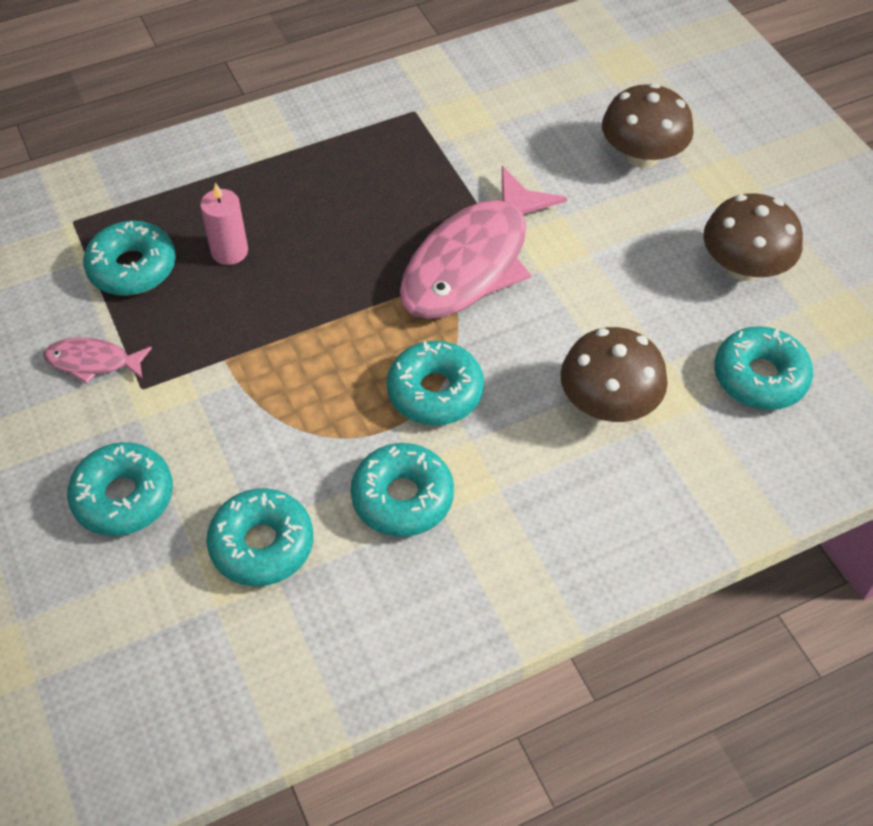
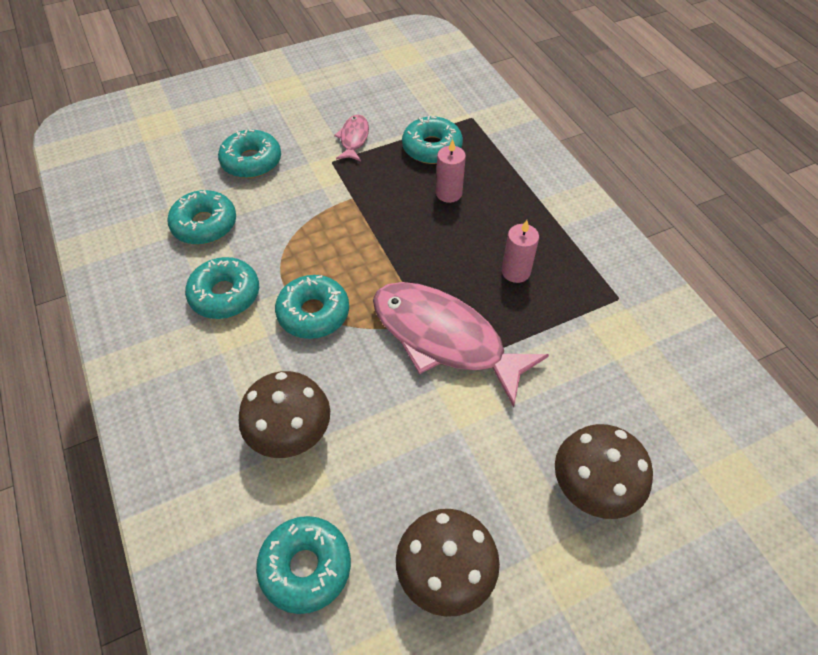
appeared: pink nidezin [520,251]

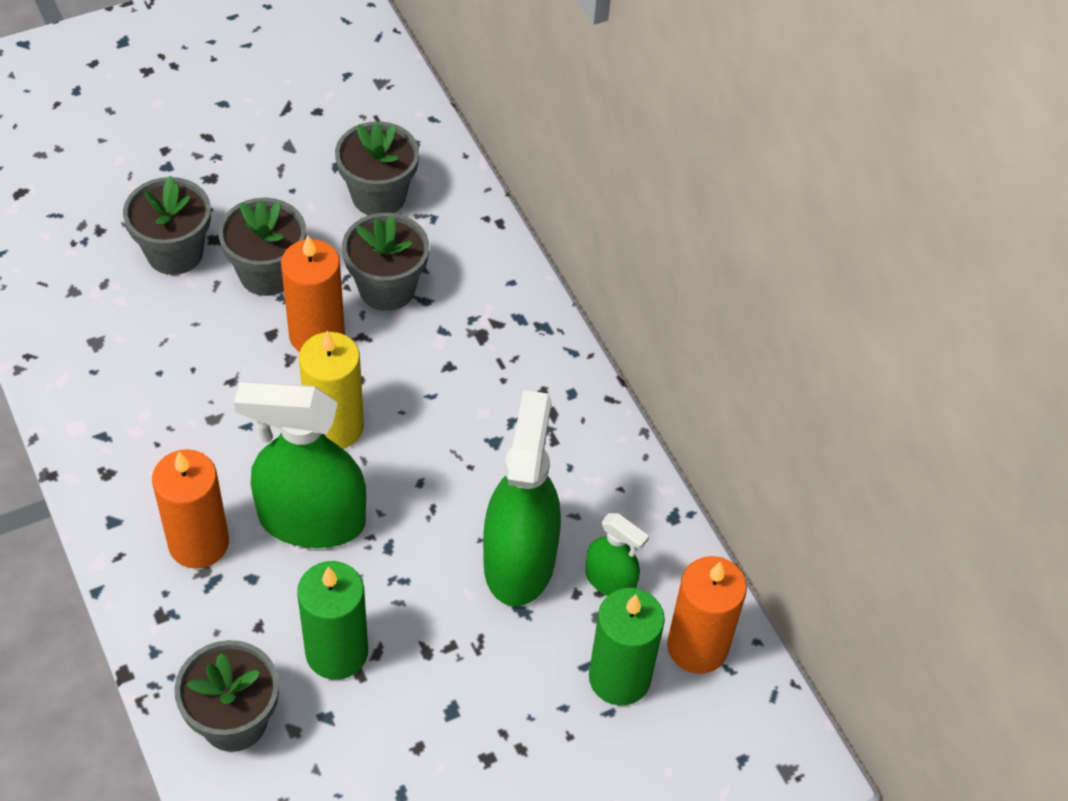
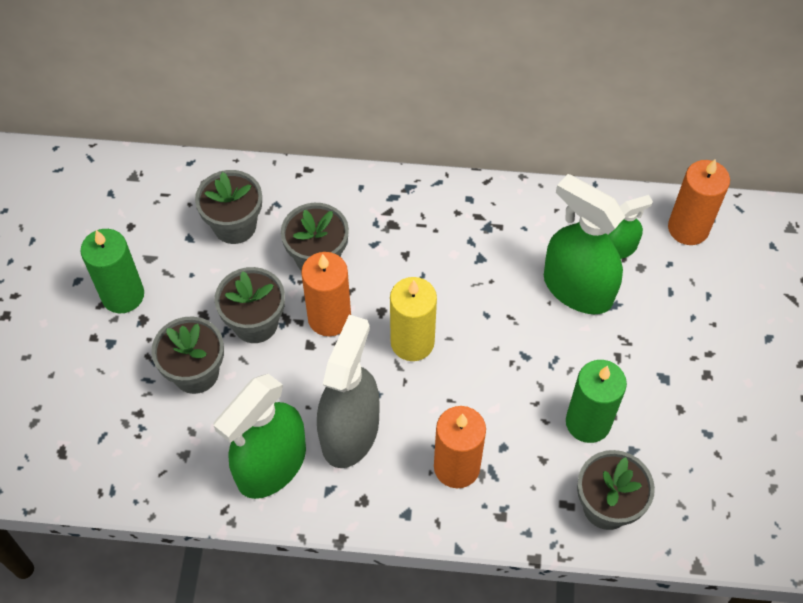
appeared: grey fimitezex [348,391]
relocated: green fimitezex [300,464] to [260,436]; green nidezin [627,646] to [112,271]

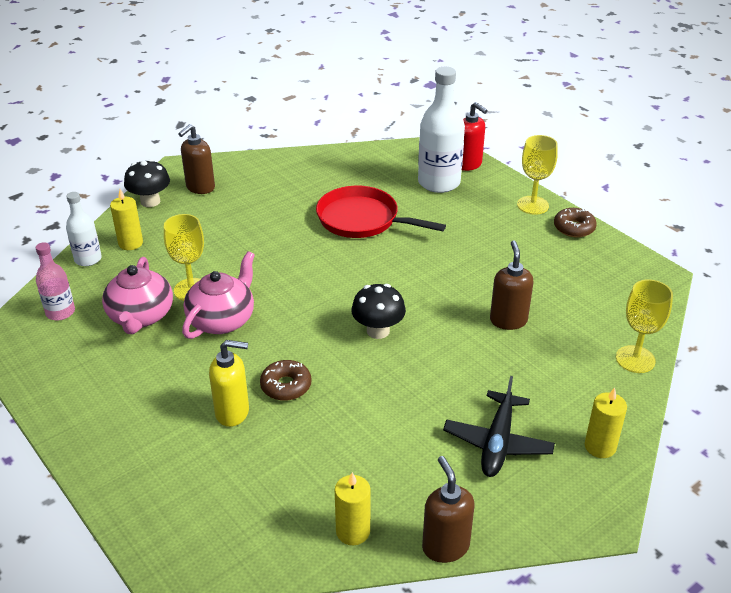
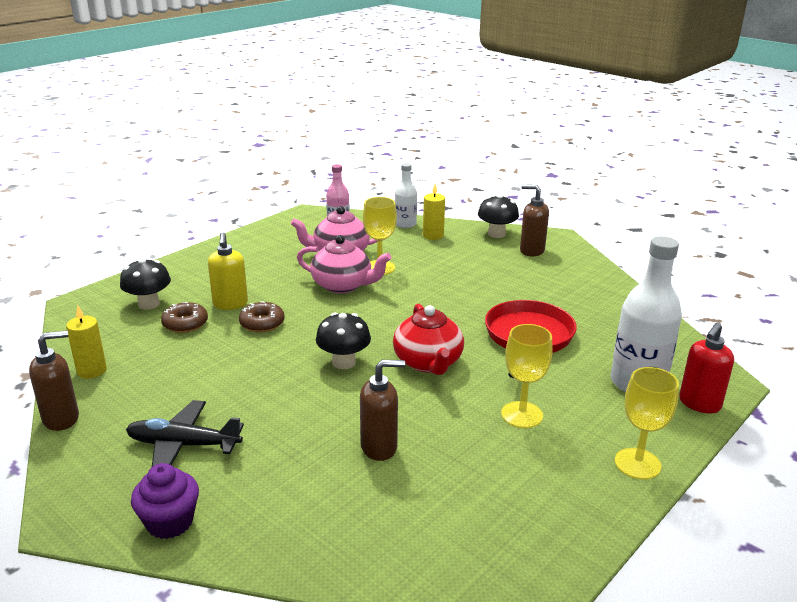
appeared: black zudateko [145,284]; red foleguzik [428,339]
relocated: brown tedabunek [575,223] to [184,317]; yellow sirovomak [644,326] to [527,376]
exchanged: yellow nidezin [606,422] to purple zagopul [165,501]

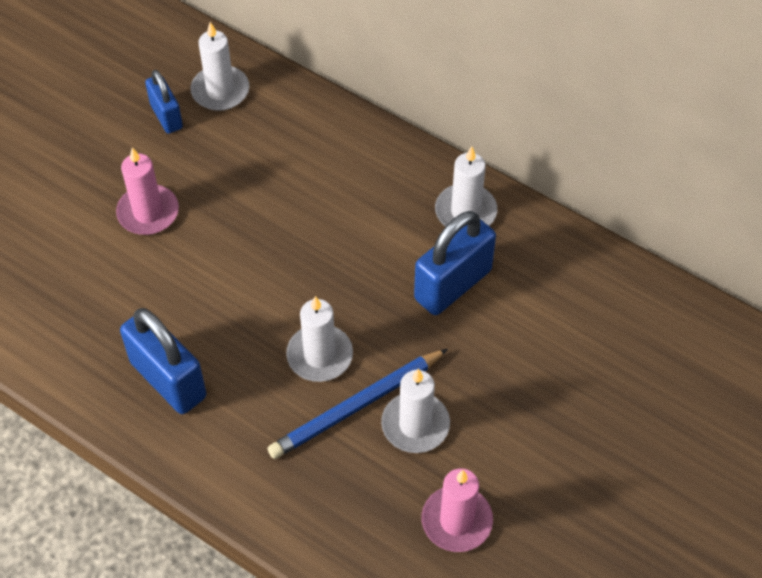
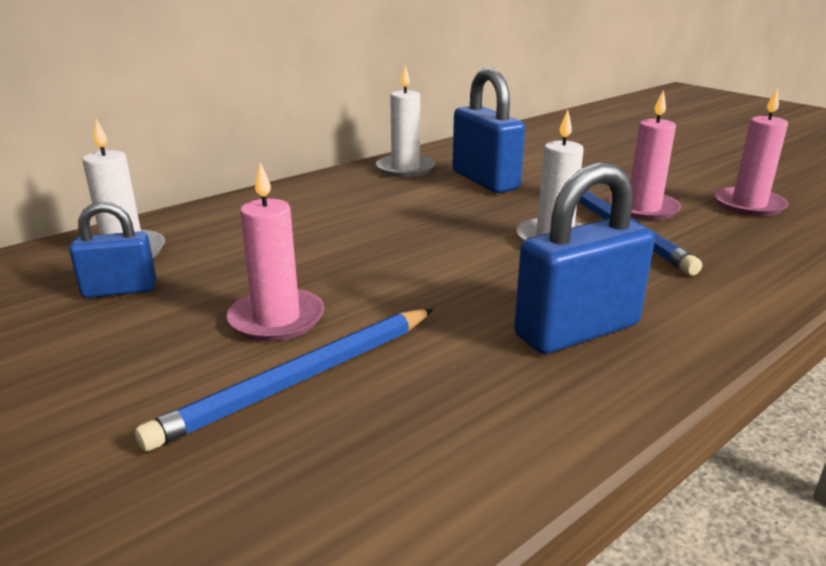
appeared: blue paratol [284,380]
colour: white nidezin [415,411] to pink nidezin [645,155]

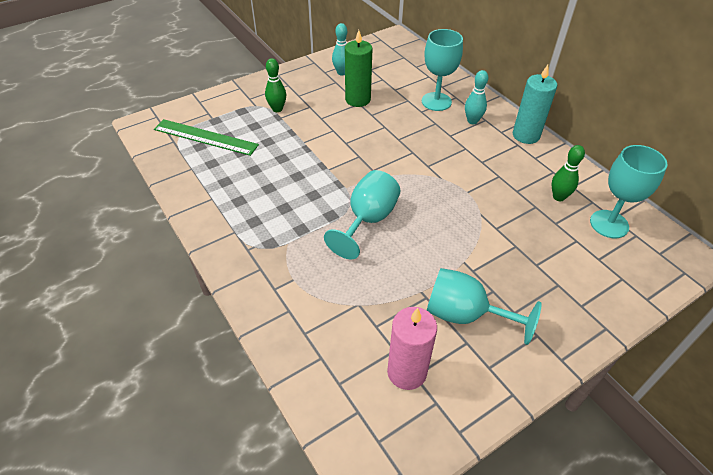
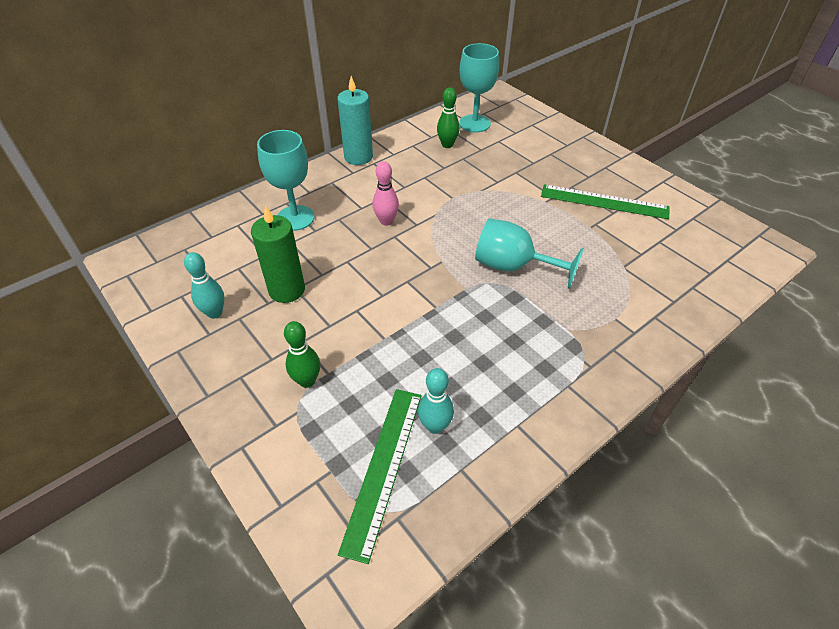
missing: pink nidezin [412,348]
appeared: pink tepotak [385,193]
relocated: turquoise tepotak [476,97] to [436,401]
exchanged: turquoise sirovomak [484,306] to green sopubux [605,201]

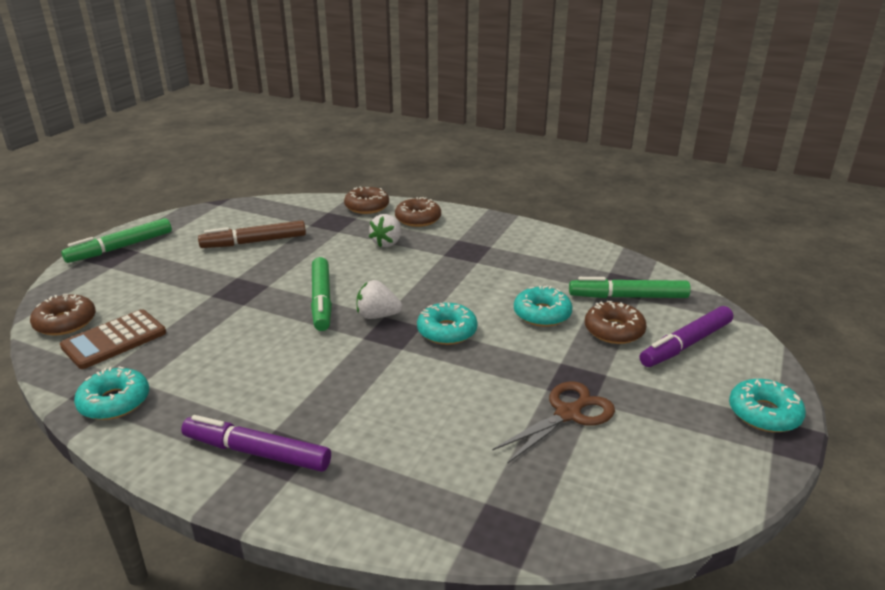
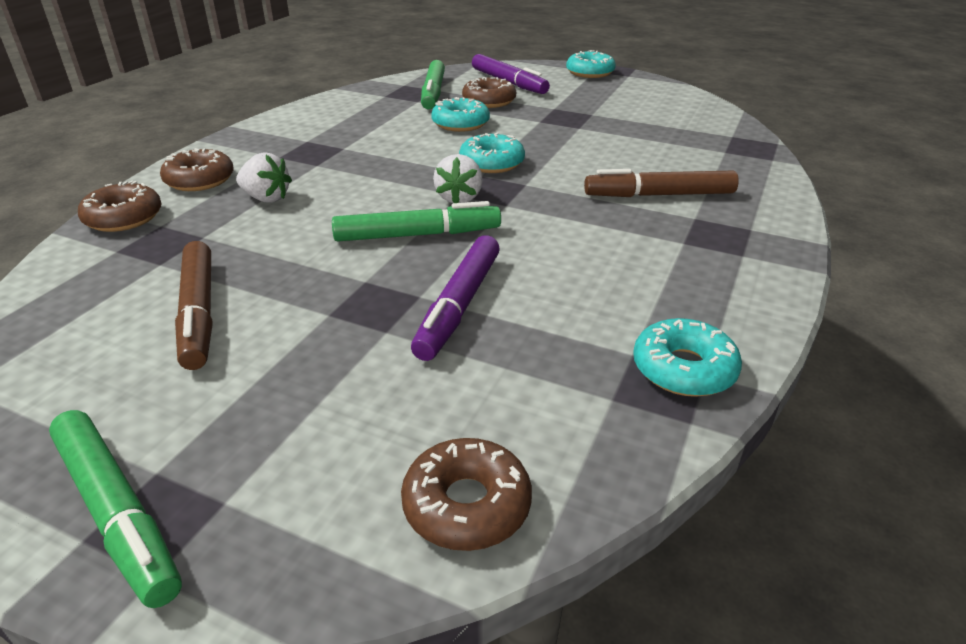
missing: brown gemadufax [113,339]; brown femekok [553,422]
appeared: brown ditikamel [661,183]
relocated: purple ditikamel [256,443] to [455,298]

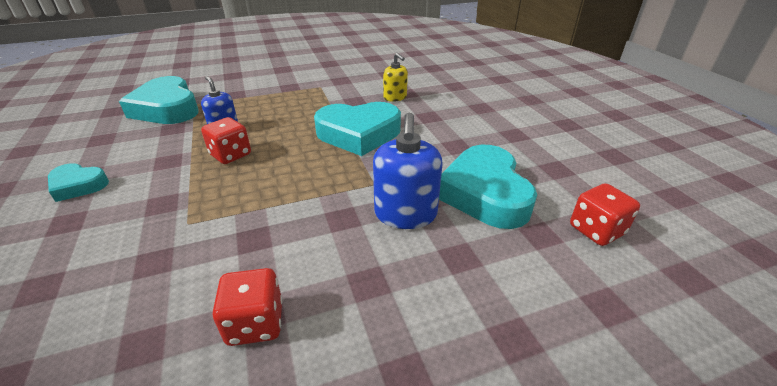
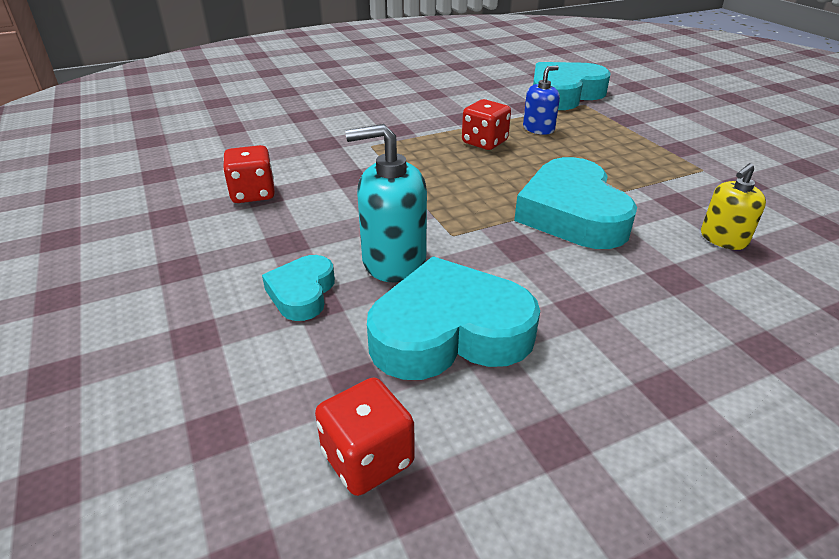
relocated: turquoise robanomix [78,182] to [298,288]
colour: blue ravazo [408,171] to turquoise ravazo [386,203]

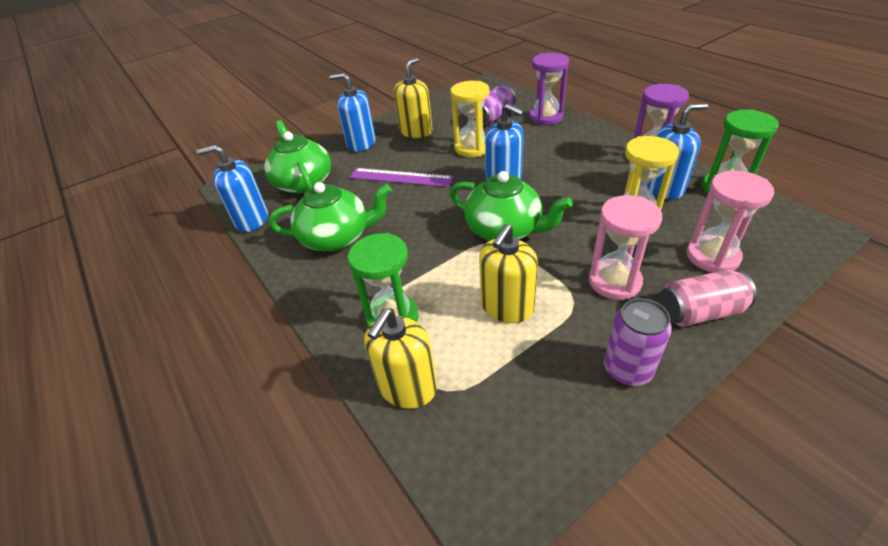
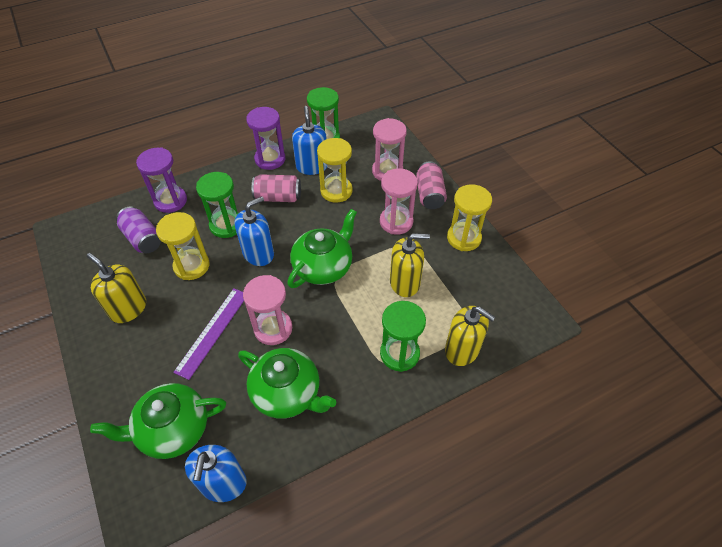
missing: blue ravazo [353,112]
appeared: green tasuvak [217,205]; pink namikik [276,188]; pink tasuvak [267,310]
exchanged: purple namikik [638,342] to yellow tasuvak [469,217]
spun: green foleguzik [330,216] = [287,383] 120 degrees clockwise; yellow ravazo [508,273] = [410,265] 45 degrees counterclockwise

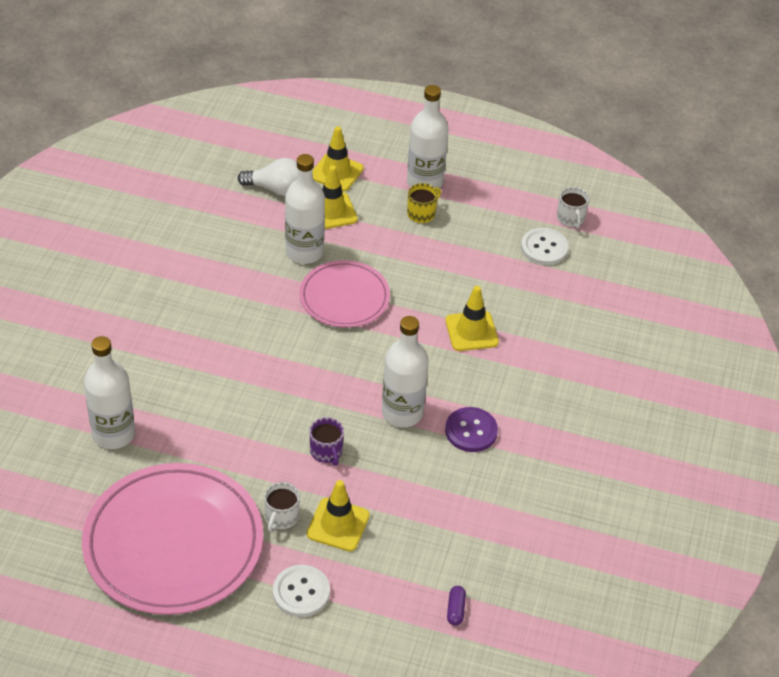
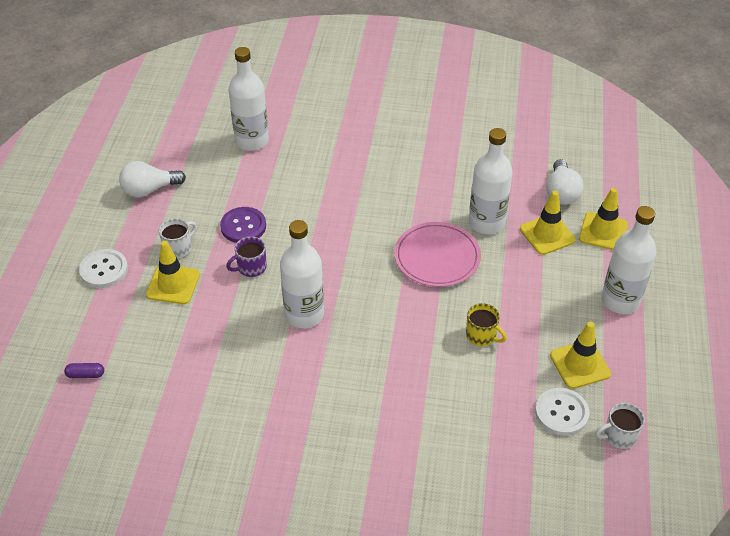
relocated: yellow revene [424,203] to [486,324]; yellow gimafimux [472,318] to [580,355]; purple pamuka [471,429] to [243,225]
exchanged: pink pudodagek [172,539] to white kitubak [152,179]
spun: white revene [282,507] = [178,238] 120 degrees clockwise

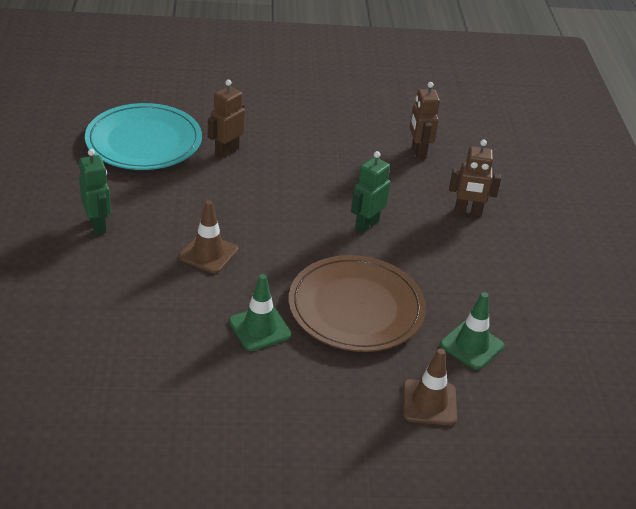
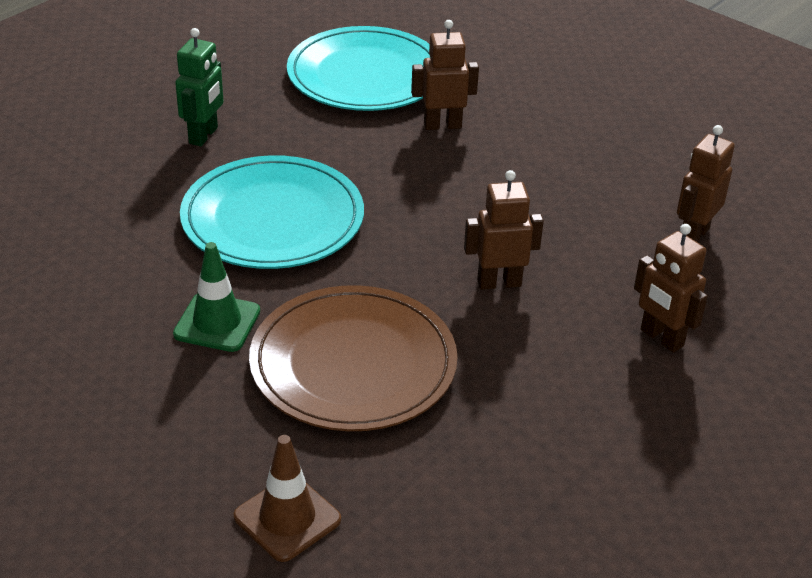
missing: green gimafimux [472,331]
exchanged: brown gimafimux [208,236] to turquoise pudodagek [272,212]
colour: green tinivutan [371,192] to brown tinivutan [504,230]

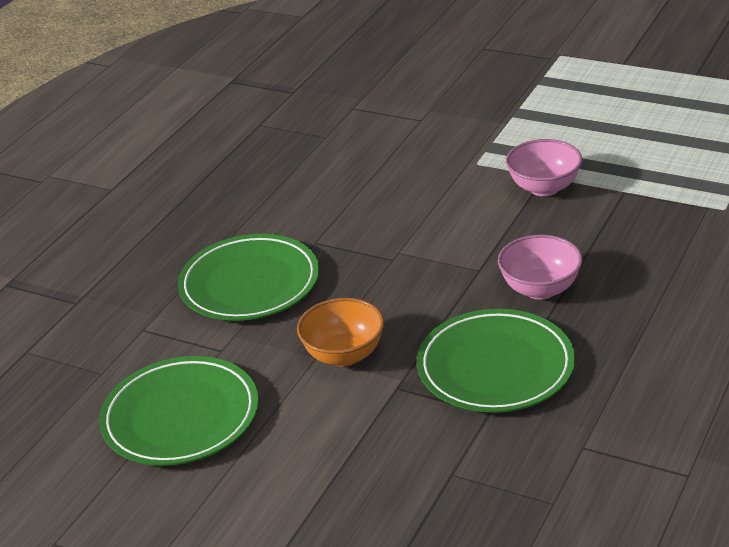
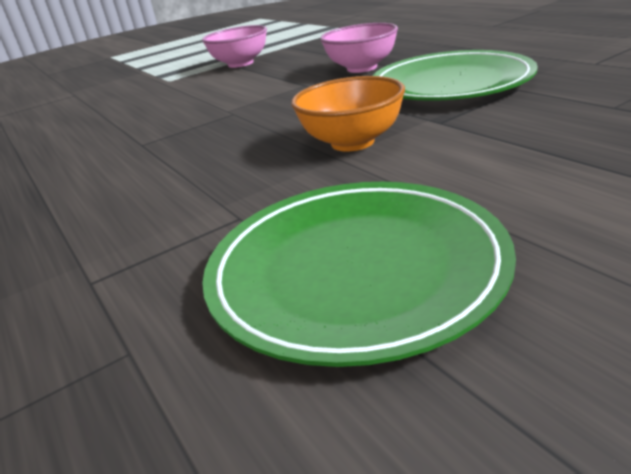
missing: green pudodagek [248,277]

